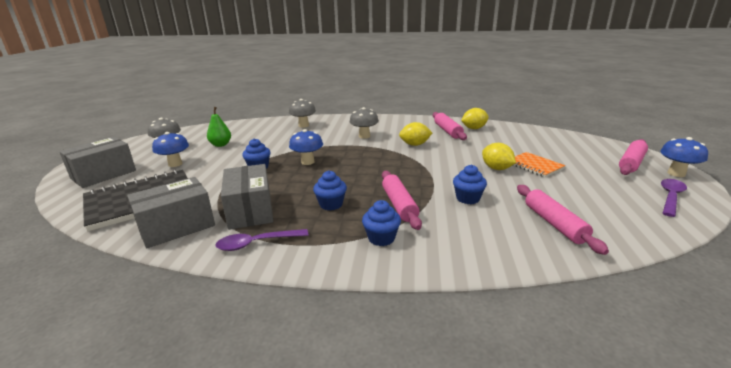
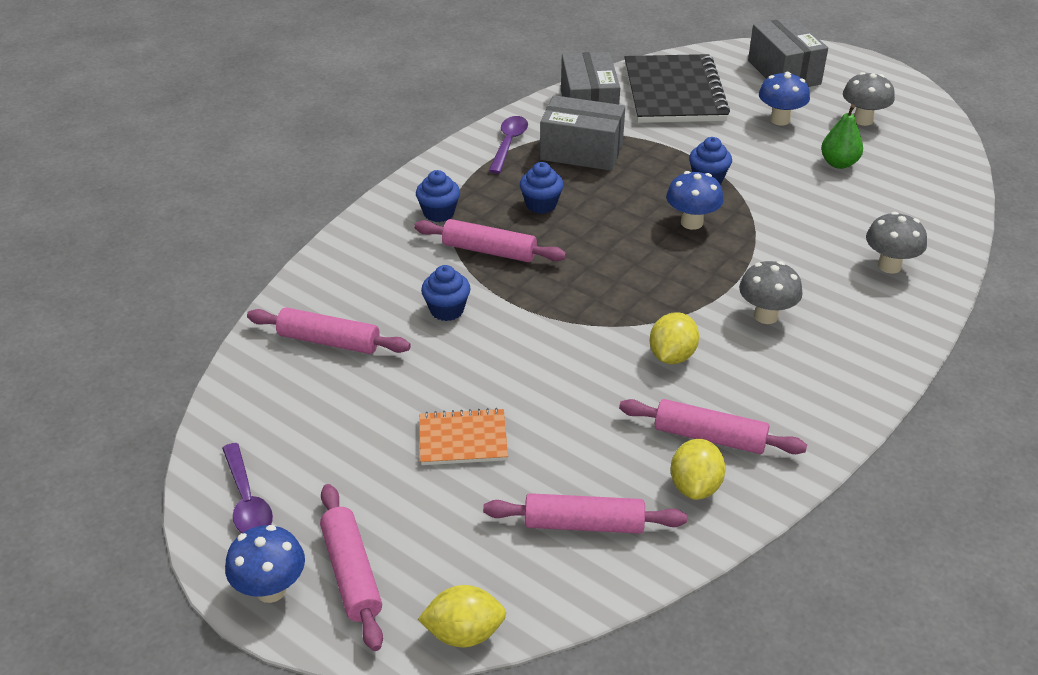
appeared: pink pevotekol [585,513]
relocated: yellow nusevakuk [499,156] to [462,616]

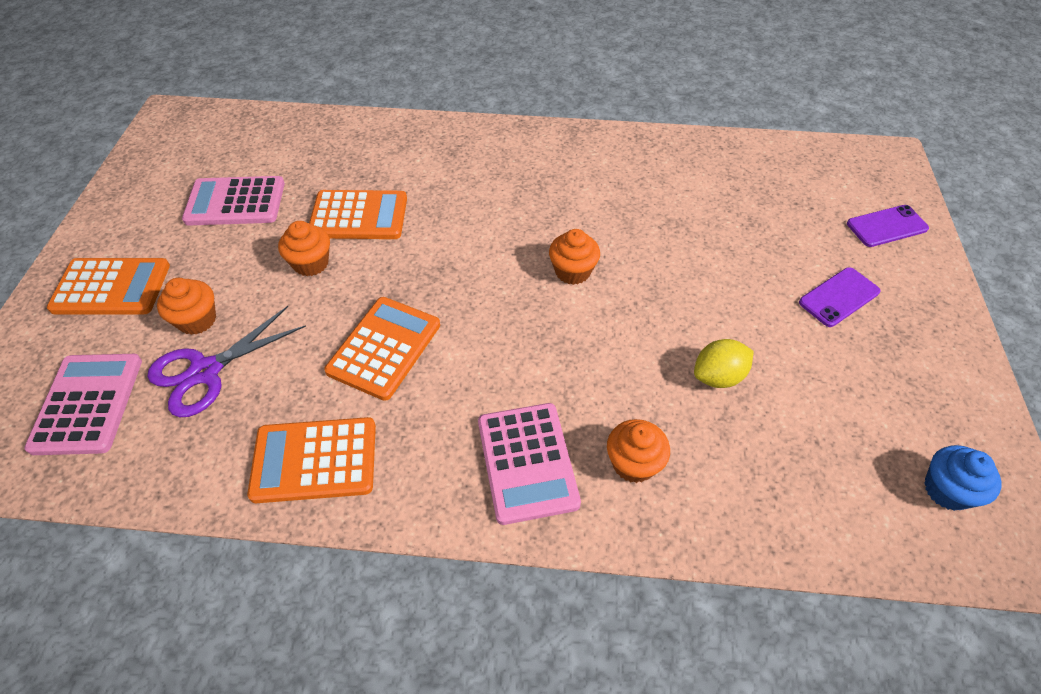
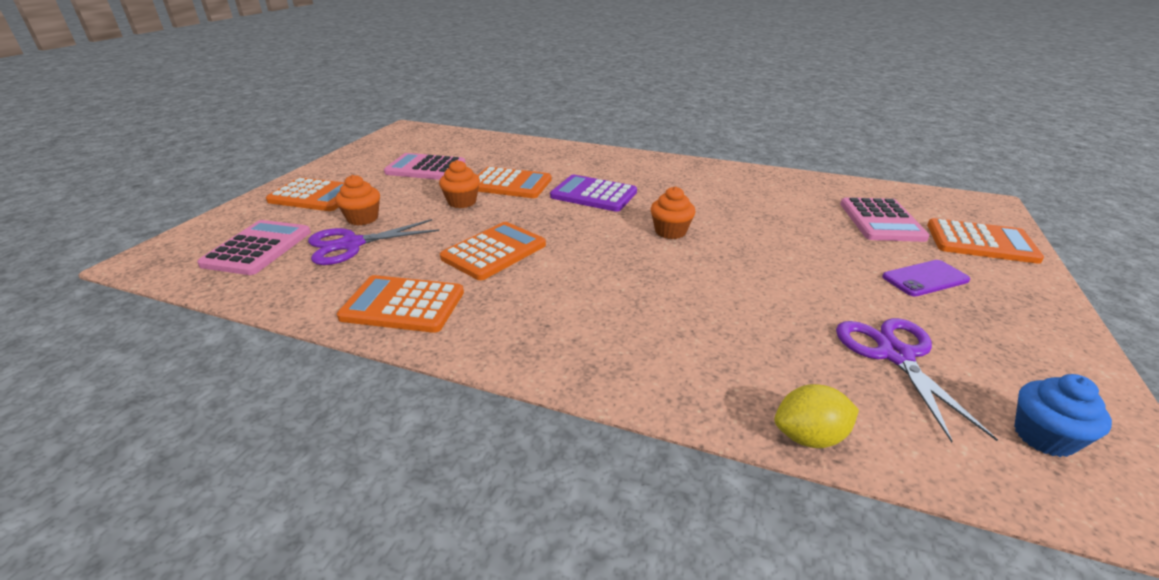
missing: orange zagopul [638,451]
appeared: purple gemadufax [593,193]; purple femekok [917,380]
relocated: yellow nusevakuk [724,363] to [816,416]; pink gemadufax [529,464] to [885,219]
exchanged: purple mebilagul [888,226] to orange gemadufax [985,241]

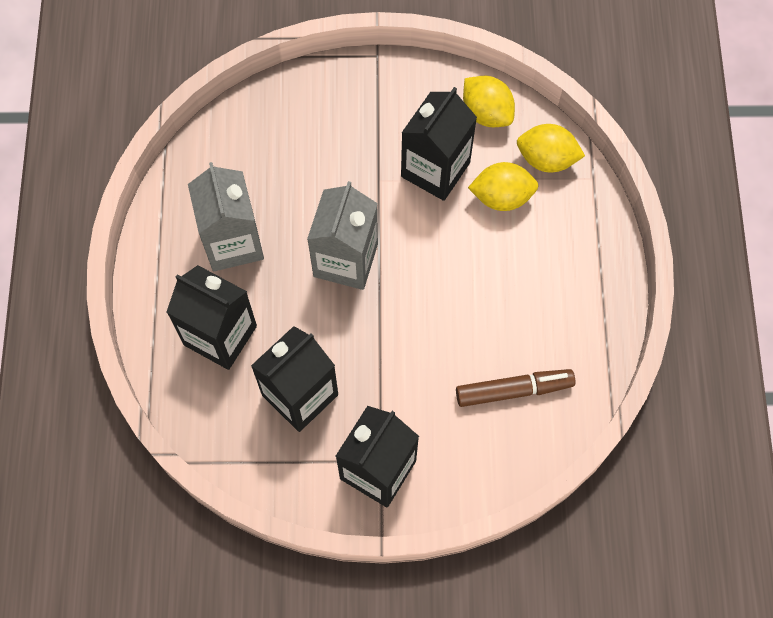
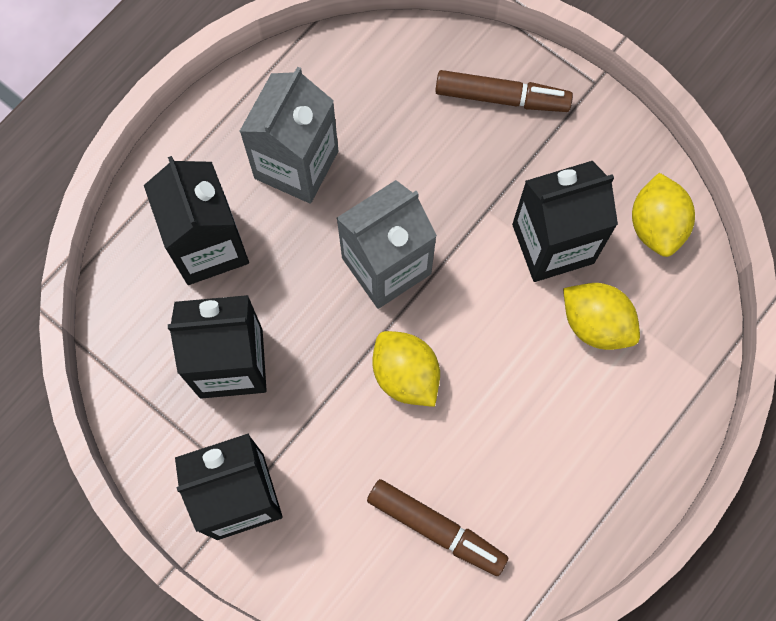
appeared: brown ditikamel [504,91]
relocated: yellow nusevakuk [551,148] to [406,369]

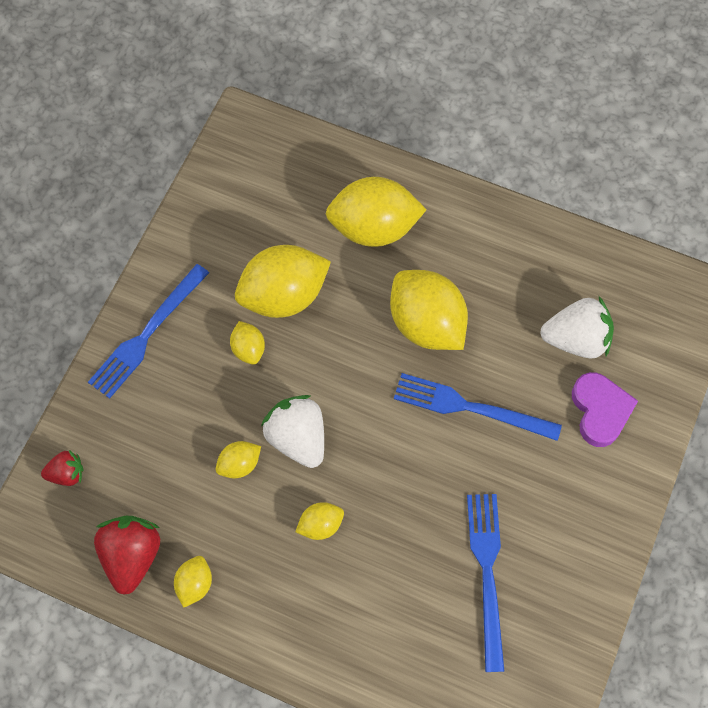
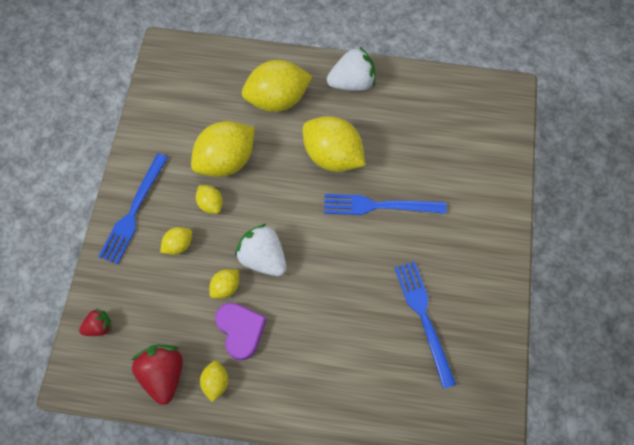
relocated: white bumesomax [577,328] to [351,68]; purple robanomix [605,409] to [240,331]; yellow nusevakuk [320,521] to [176,241]

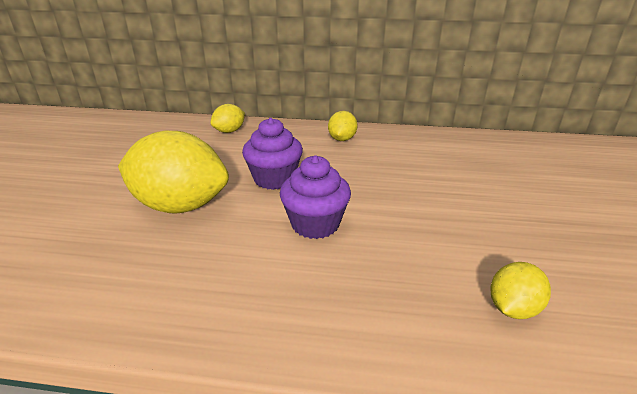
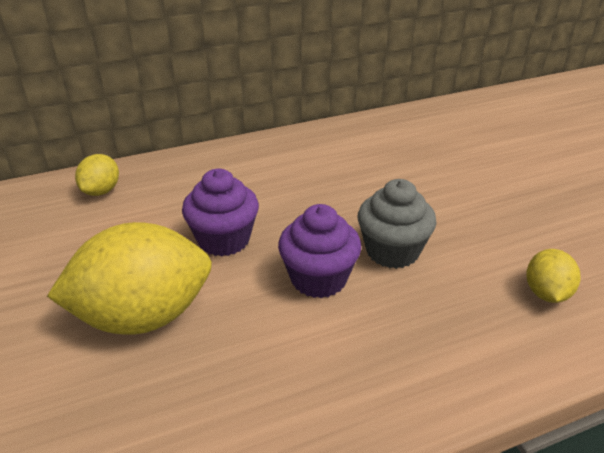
missing: yellow nusevakuk [343,126]
appeared: grey zagopul [397,224]

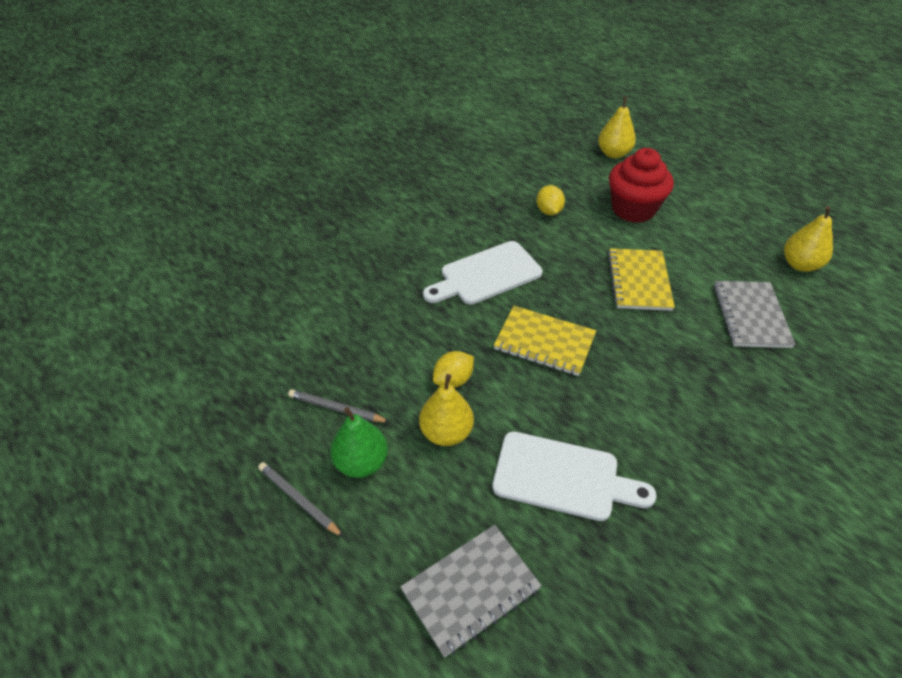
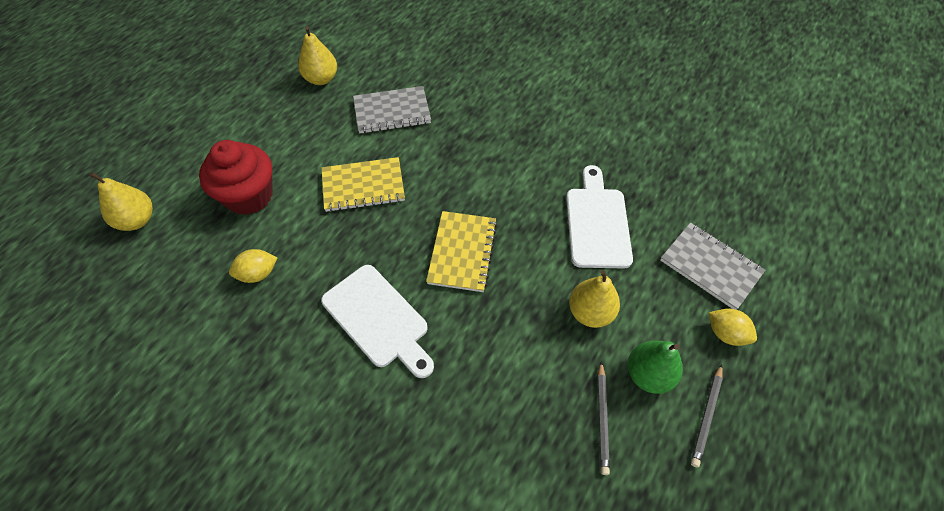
relocated: yellow nusevakuk [453,369] to [733,327]

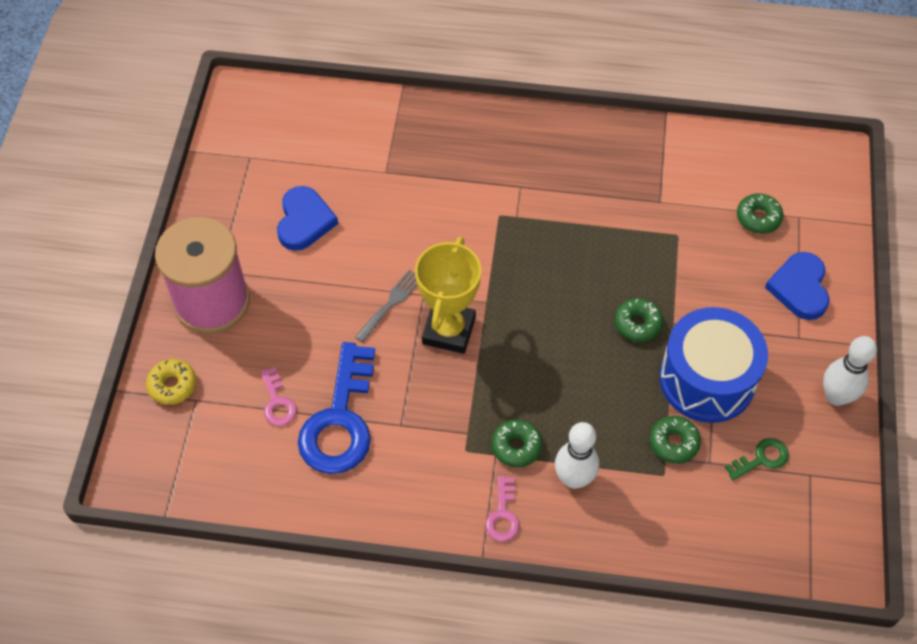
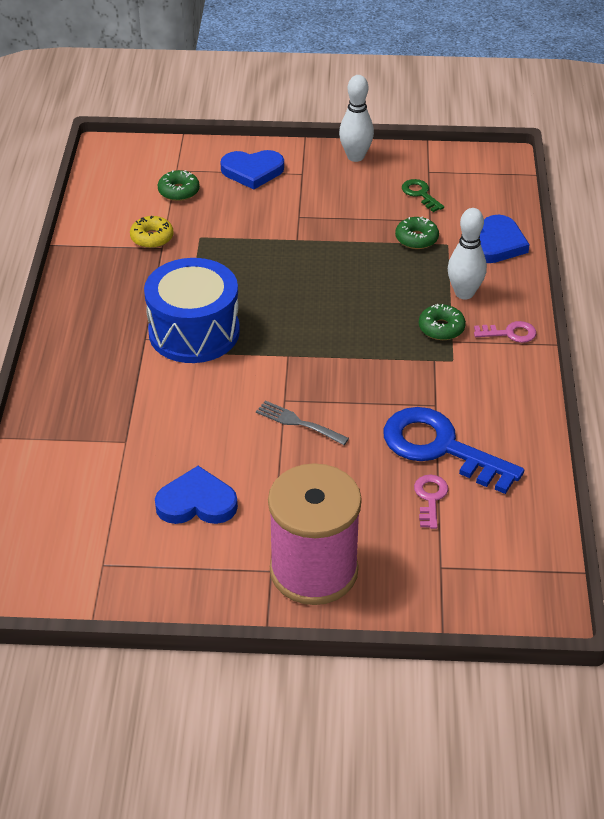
missing: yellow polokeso [448,295]; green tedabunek [639,320]
appeared: blue robanomix [505,239]
relocated: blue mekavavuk [713,365] to [192,310]; yellow tedabunek [171,382] to [152,232]
spun: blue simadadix [336,408] = [453,450] 150 degrees counterclockwise; pink simadadix [278,396] = [431,501] 60 degrees counterclockwise

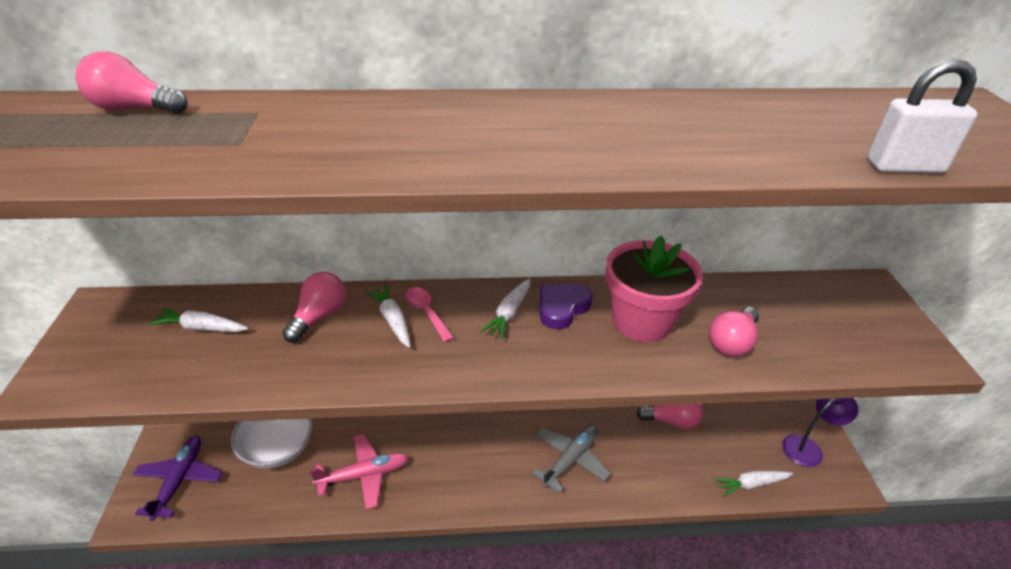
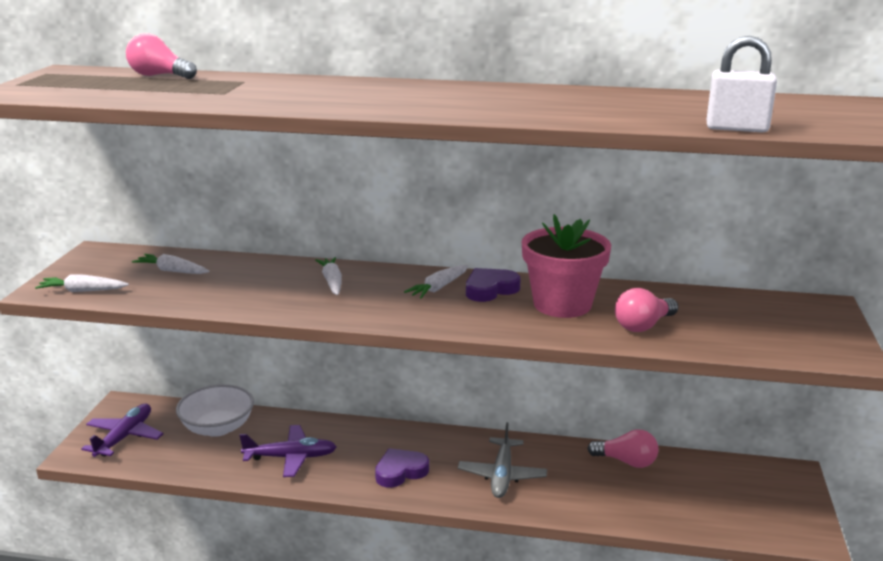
missing: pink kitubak [314,307]; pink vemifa [429,314]; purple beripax [820,432]
appeared: purple robanomix [402,468]
relocated: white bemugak [753,484] to [82,283]
colour: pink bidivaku [359,471] to purple bidivaku [287,451]
spun: grey bidivaku [571,459] = [502,460] 135 degrees clockwise

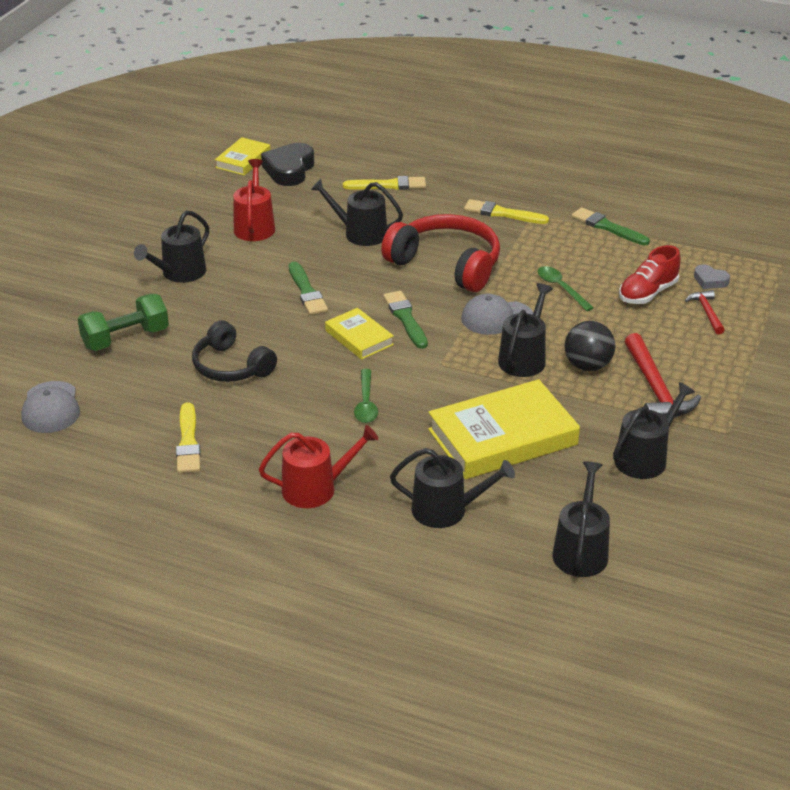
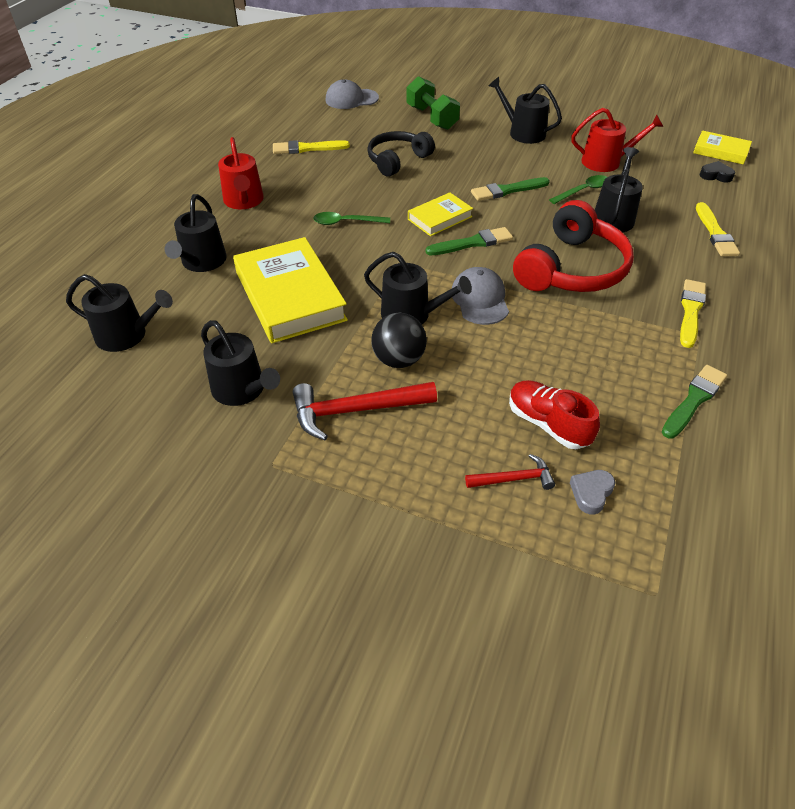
relocated: green vemifa [565,288] to [578,189]
size: black robanomix [287,164] = [717,172] x0.53

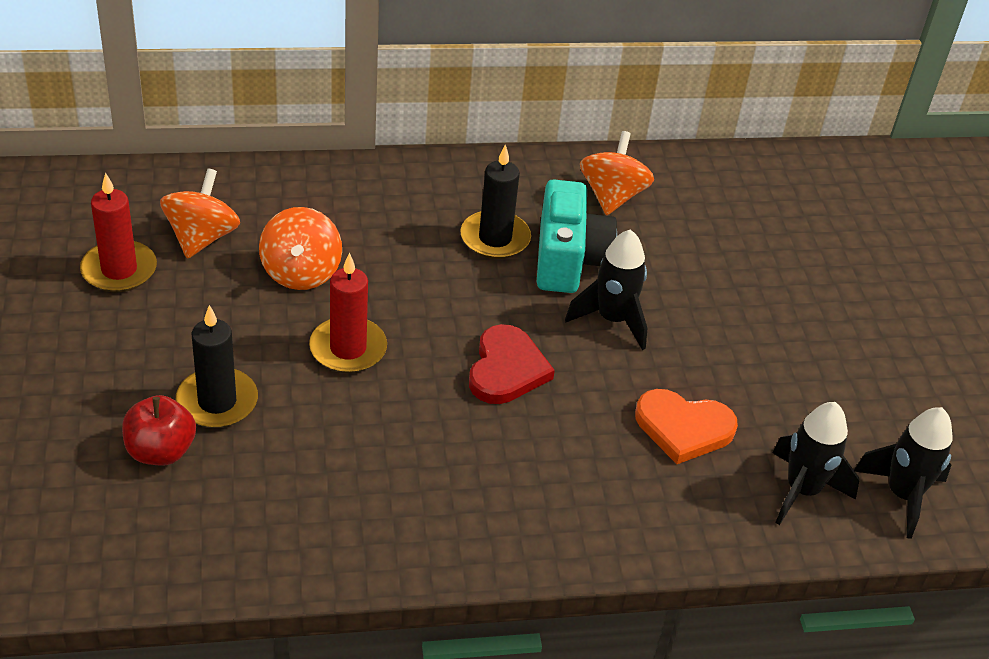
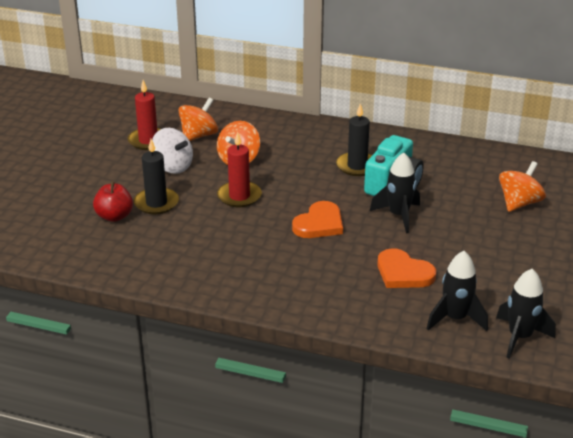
appeared: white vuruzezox [172,151]
relocated: orange vuruzezox [617,173] to [522,186]
colour: red robanomix [512,364] to orange robanomix [317,219]

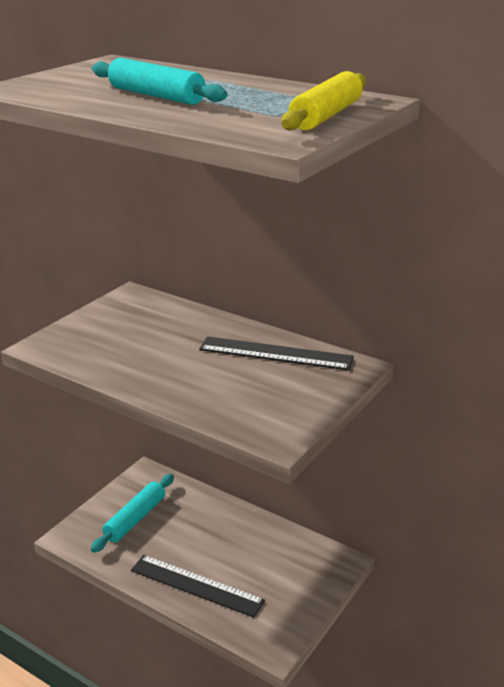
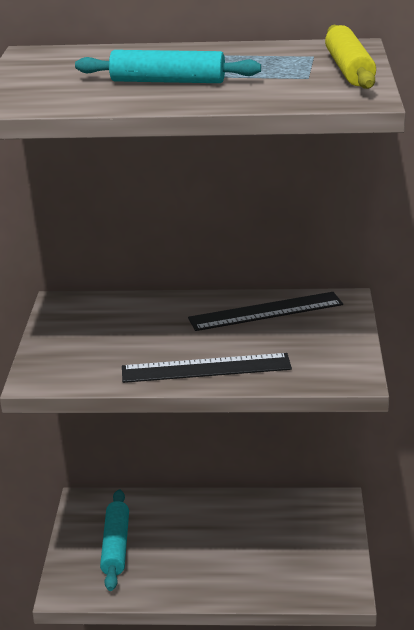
relocated: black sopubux [198,586] to [207,368]

